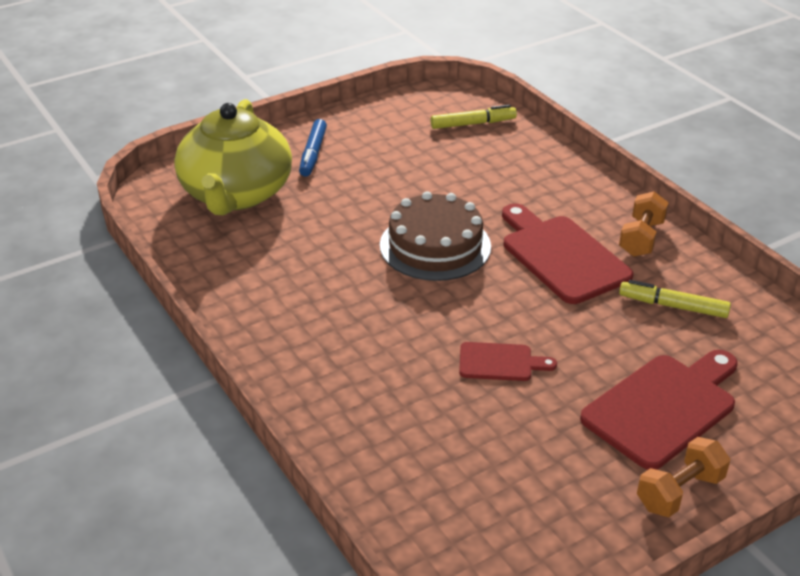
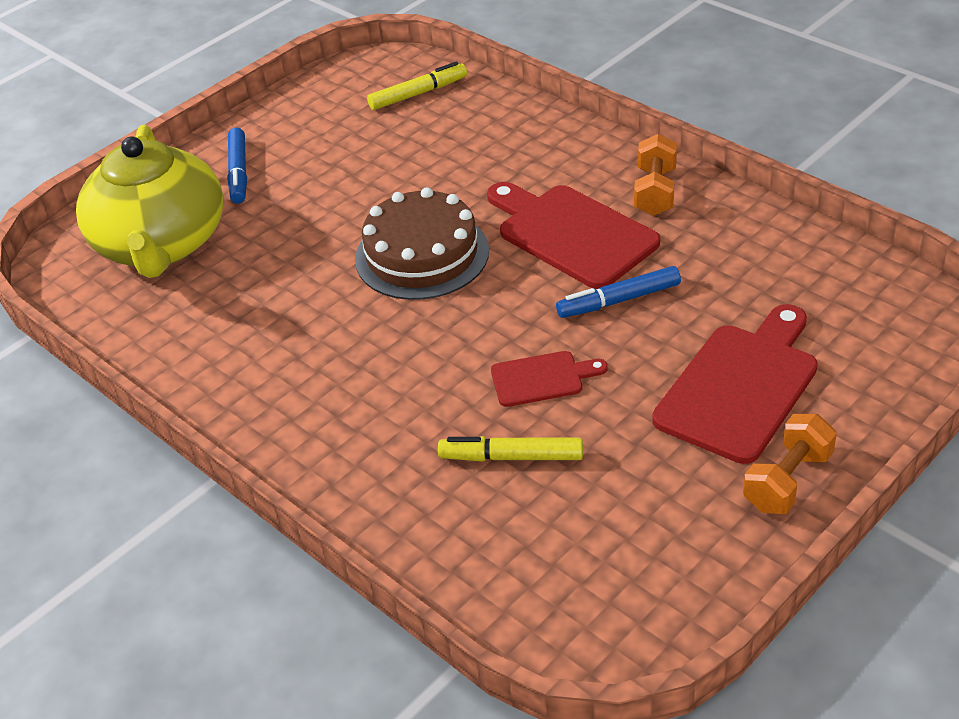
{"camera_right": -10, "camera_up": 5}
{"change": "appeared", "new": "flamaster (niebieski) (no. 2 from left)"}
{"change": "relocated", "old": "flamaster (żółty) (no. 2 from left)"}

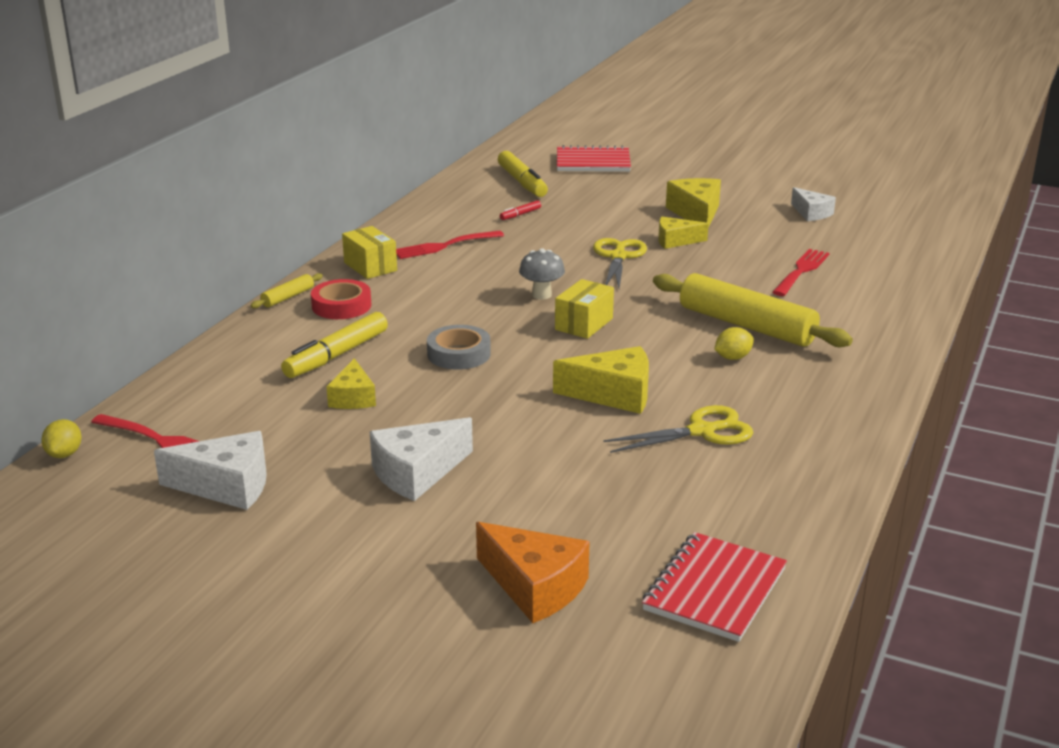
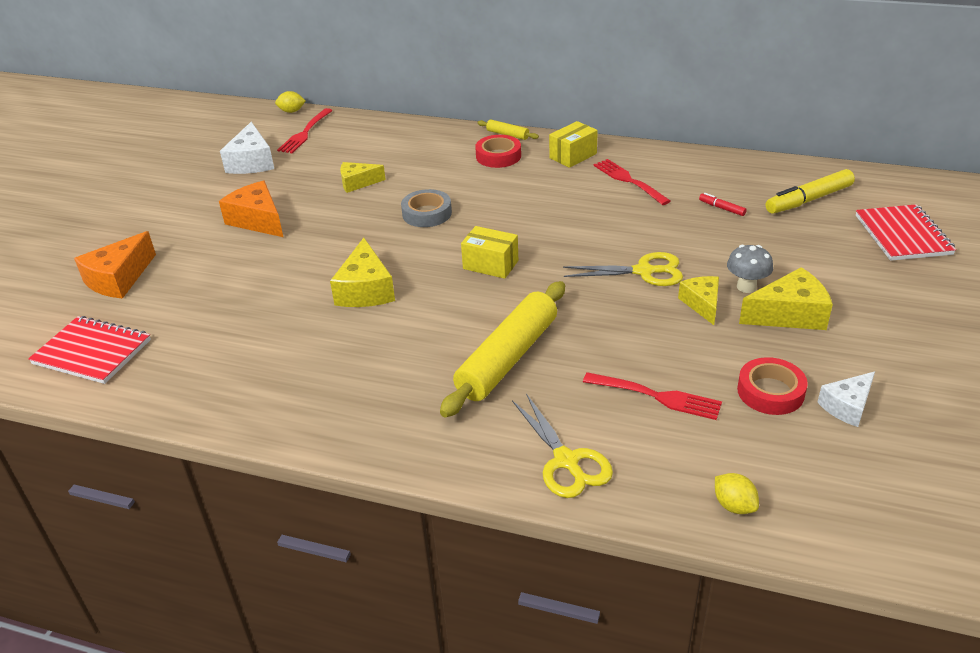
{"camera_right": 85, "camera_up": 10}
{"change": "missing", "old": "flamaster (żółty) (no. 1 from left)"}
{"change": "appeared", "new": "taśma klejąca (czerwony) (no. 2 from left)"}
{"change": "relocated", "old": "grzyb (szary)"}
{"change": "relocated", "old": "nożyczki (żółty) (no. 2 from left in the first image)", "new": "nożyczki (żółty) (no. 1 from left)"}
{"change": "relocated", "old": "cytryna (żółty) (no. 2 from left)"}
{"change": "colour", "old": "ser (biały) (no. 2 from left)", "new": "ser (pomarańczowy) (no. 2 from left)"}

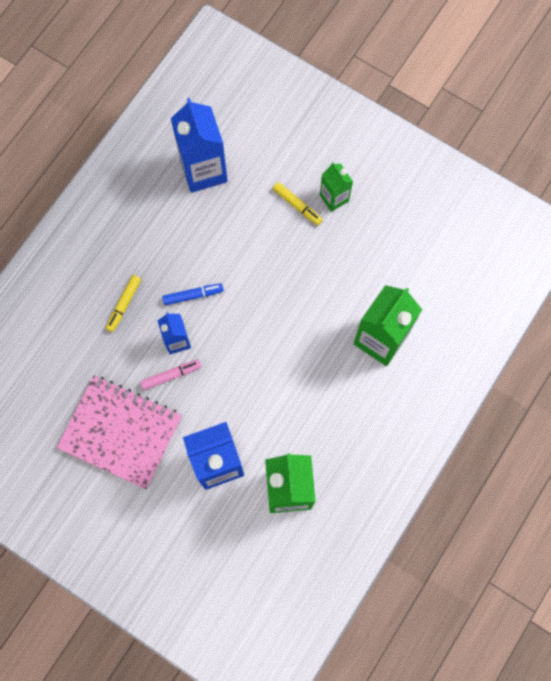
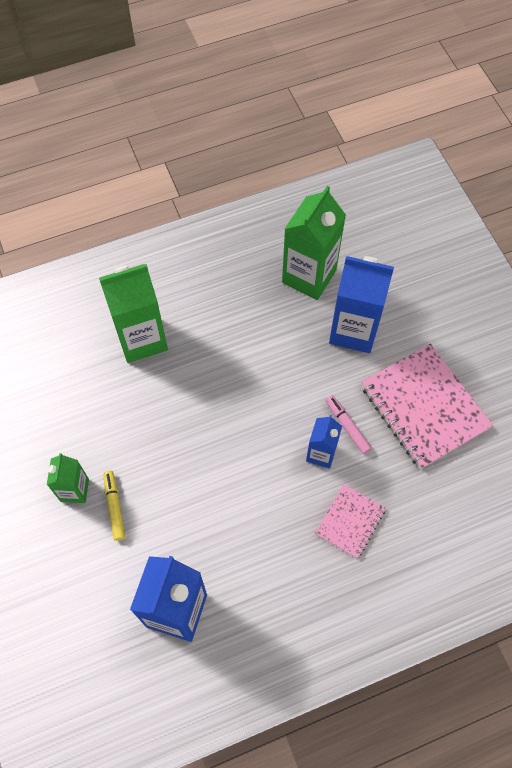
{"camera_right": -145, "camera_up": -10}
{"change": "missing", "old": "flamaster (niebieski)"}
{"change": "exchanged", "old": "flamaster (żółty) (no. 1 from left)", "new": "zeszyt (różowy) (no. 1 from left)"}
{"change": "spun", "old": "flamaster (różowy)", "degrees": 45}

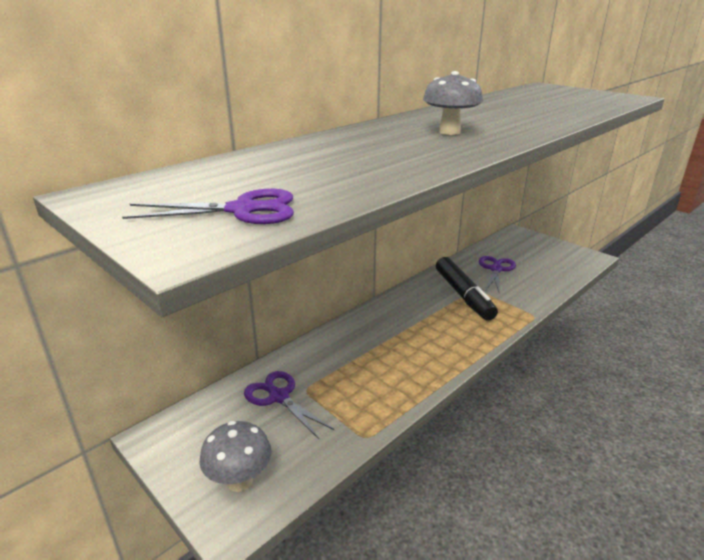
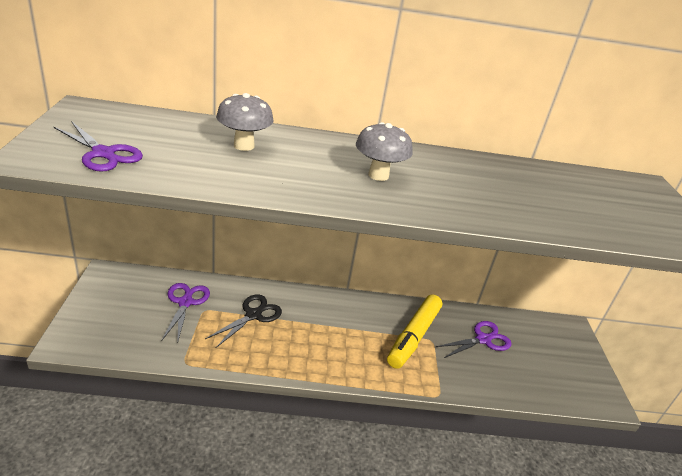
{"camera_right": 40, "camera_up": 5}
{"change": "appeared", "new": "nożyczki (czarny)"}
{"change": "relocated", "old": "grzyb (szary) (no. 1 from left)"}
{"change": "colour", "old": "flamaster (czarny)", "new": "flamaster (żółty)"}

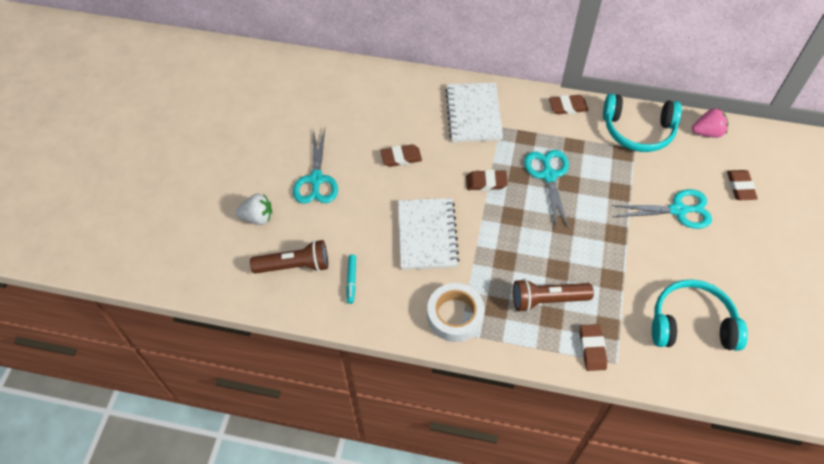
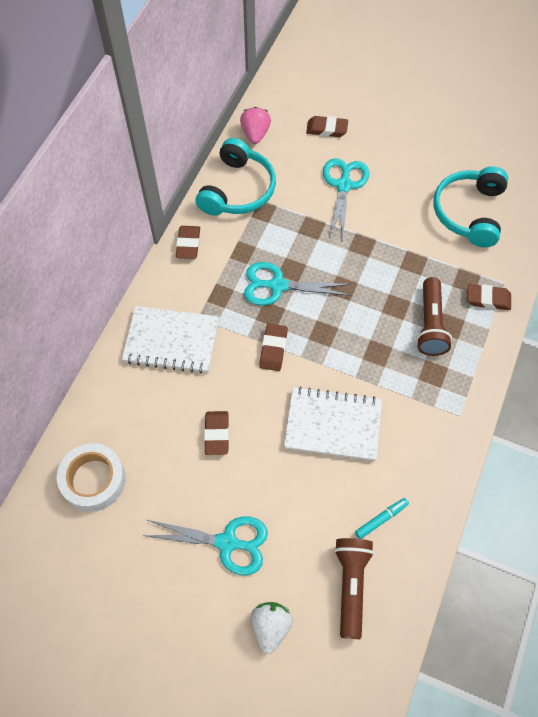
{"camera_right": -80, "camera_up": 5}
{"change": "relocated", "old": "taśma klejąca (biały)"}
{"change": "spun", "old": "flamaster (turkusowy)", "degrees": -45}

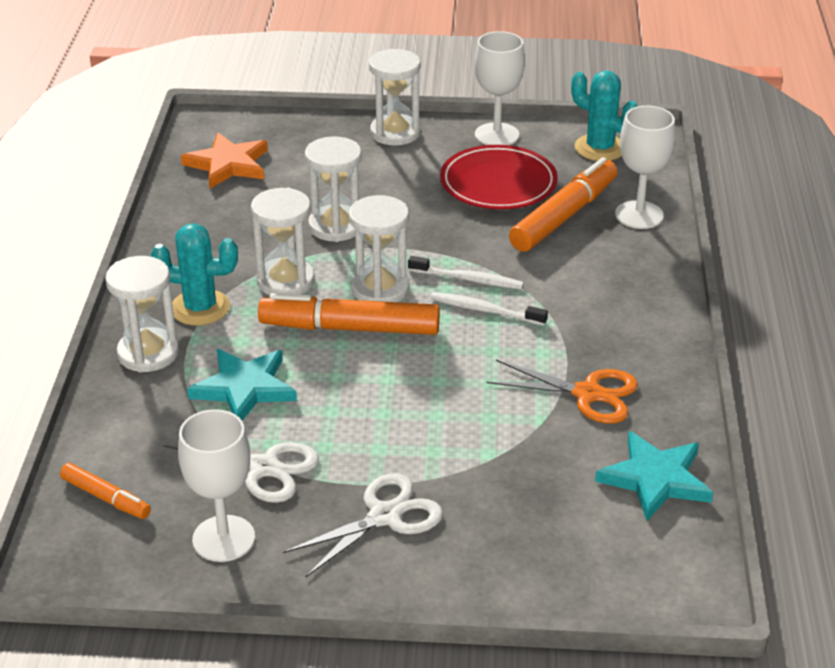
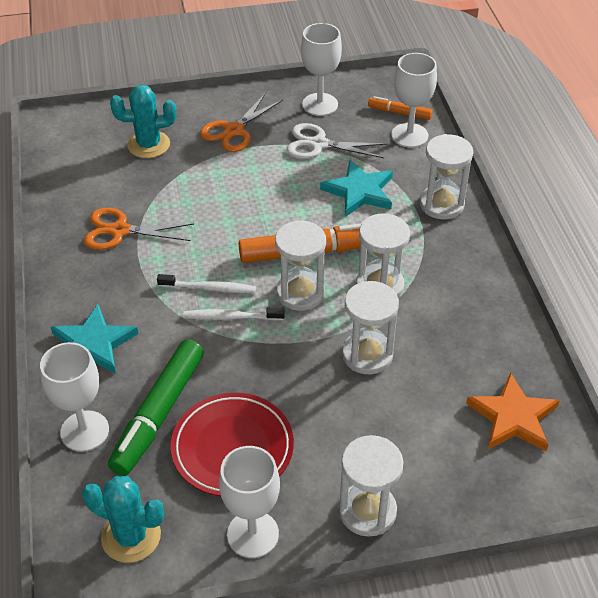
{"camera_right": 165, "camera_up": 10}
{"change": "appeared", "new": "kielich (biały) (no. 4 from left)"}
{"change": "relocated", "old": "kaktus (turkusowy) (no. 1 from left in the first image)", "new": "kaktus (turkusowy) (no. 2 from left)"}
{"change": "relocated", "old": "gwiazda (turkusowy) (no. 2 from left in the first image)", "new": "gwiazda (turkusowy) (no. 1 from left)"}
{"change": "colour", "old": "nożyczki (biały) (no. 2 from left)", "new": "nożyczki (pomarańczowy) (no. 2 from left)"}
{"change": "colour", "old": "flamaster (pomarańczowy) (no. 3 from left)", "new": "flamaster (zielony)"}

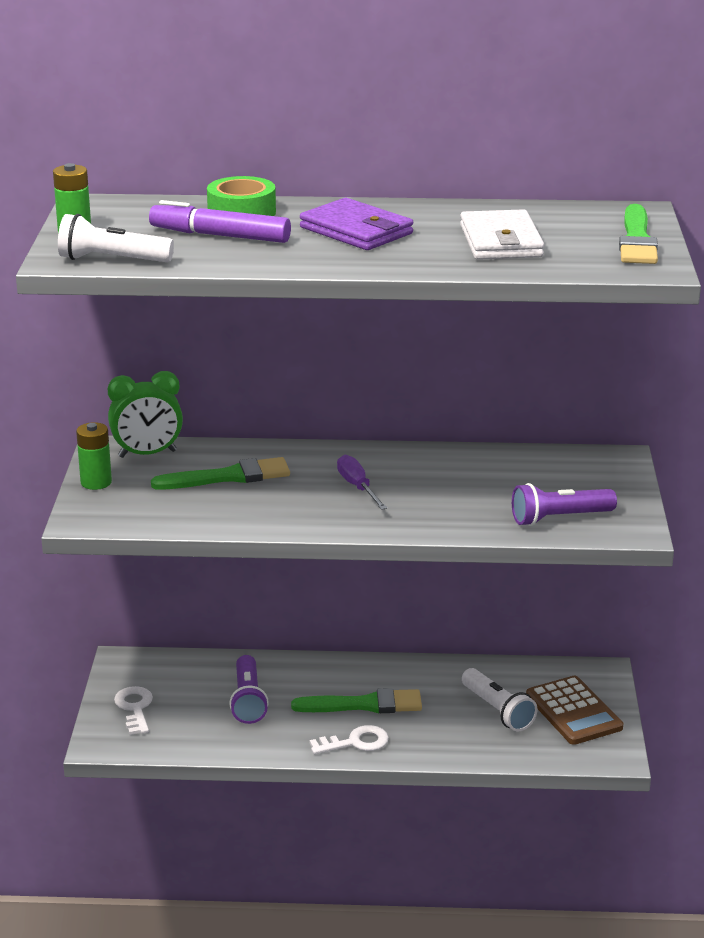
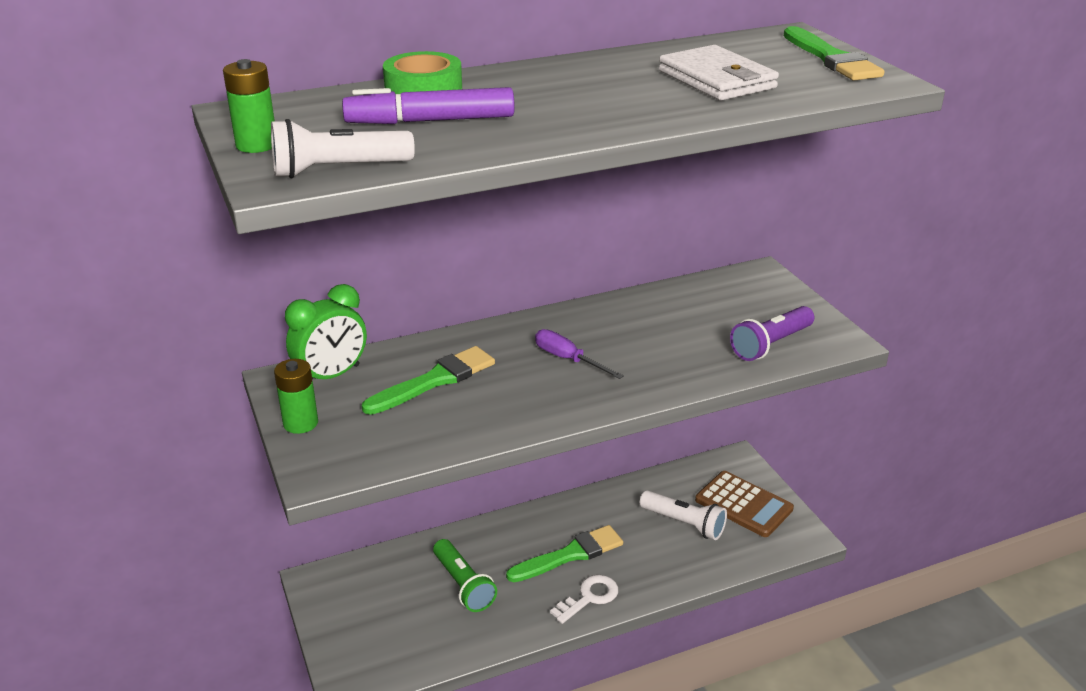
{"camera_right": -25, "camera_up": 5}
{"change": "missing", "old": "klucz (biały) (no. 1 from left)"}
{"change": "missing", "old": "portfel (fioletowy)"}
{"change": "colour", "old": "latarka (fioletowy) (no. 1 from left)", "new": "latarka (zielony)"}

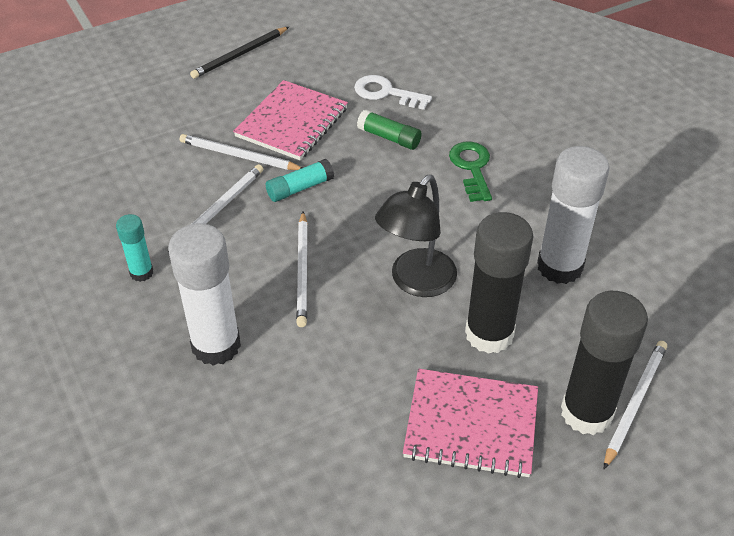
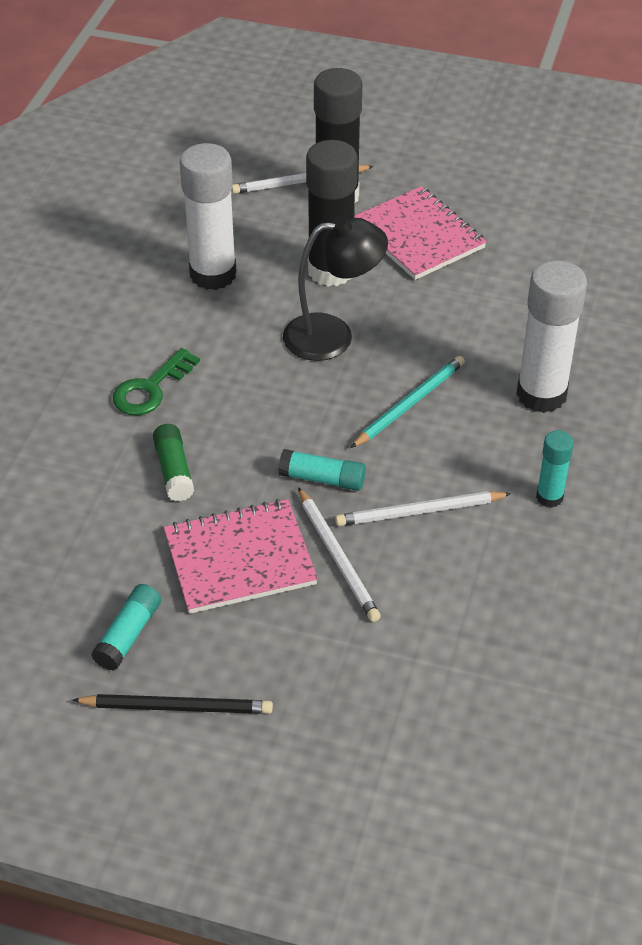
{"camera_right": -135, "camera_up": 0}
{"change": "missing", "old": "klucz (biały)"}
{"change": "appeared", "new": "klej w sztyfcie (turkusowy) (no. 1 from left)"}
{"change": "colour", "old": "ołówek (biały) (no. 3 from left)", "new": "ołówek (turkusowy)"}

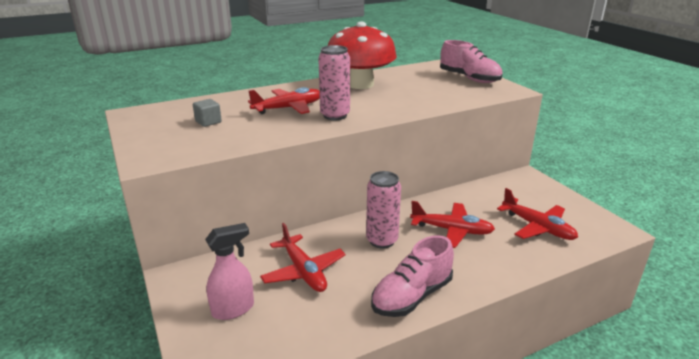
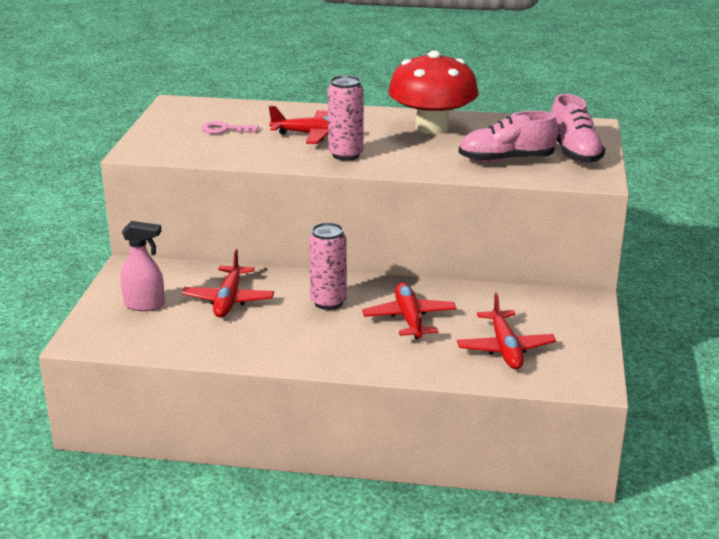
{"camera_right": 35, "camera_up": 0}
{"change": "relocated", "old": "but (różowy) (no. 1 from left)"}
{"change": "exchanged", "old": "sześcian (szary)", "new": "klucz (różowy)"}
{"change": "spun", "old": "samolot (czerwony) (no. 3 from left)", "degrees": -150}

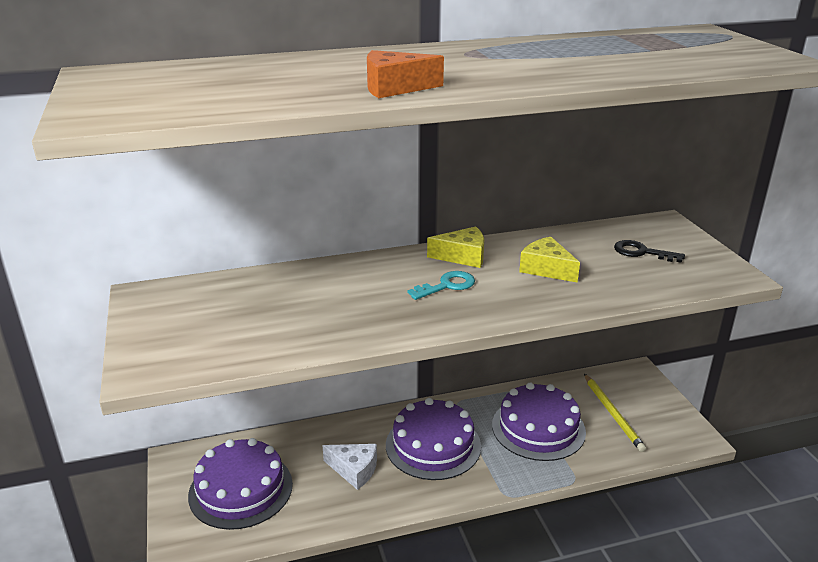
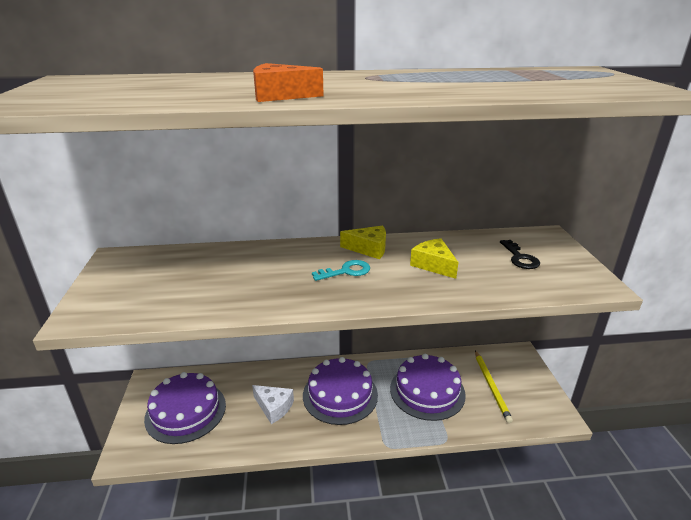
{"camera_right": 10, "camera_up": 0}
{"change": "spun", "old": "klucz (czarny)", "degrees": -135}

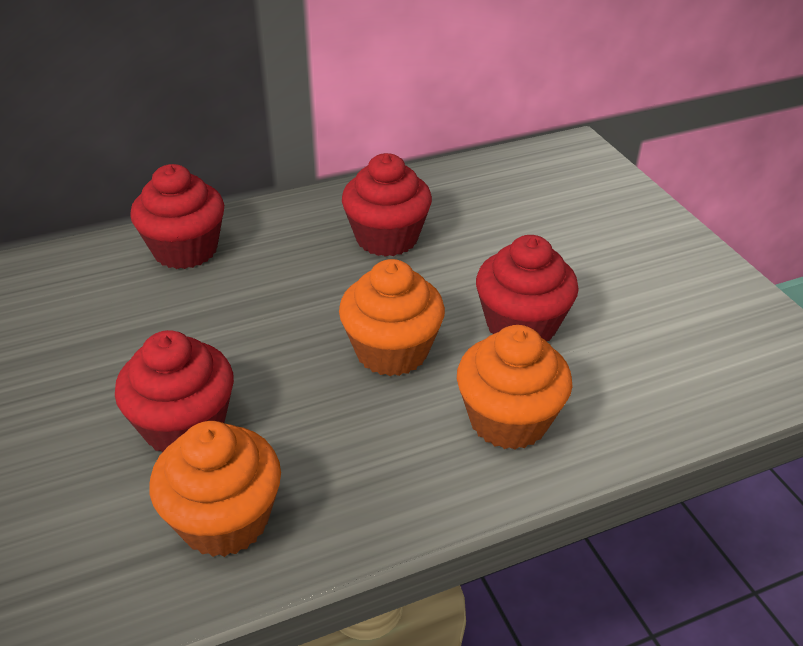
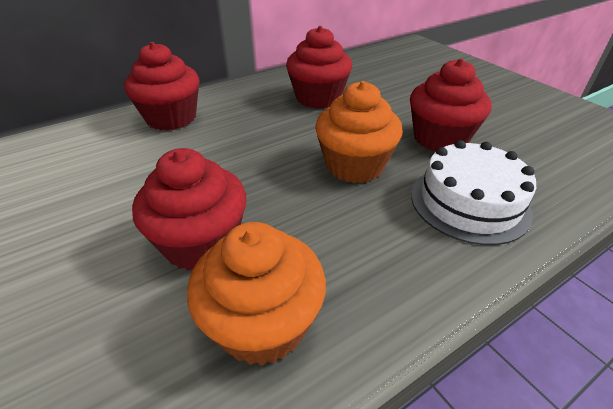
{"camera_right": -10, "camera_up": 0}
{"change": "exchanged", "old": "muffinka (pomarańczowy) (no. 3 from left)", "new": "tort (biały)"}

